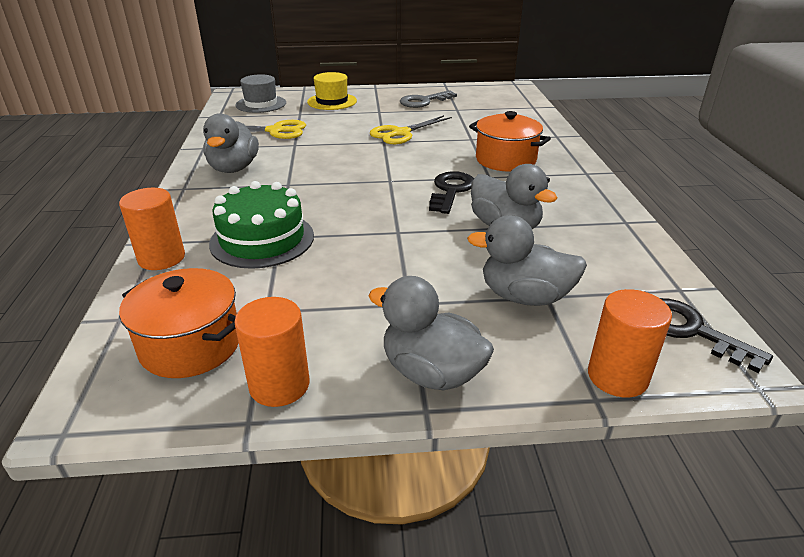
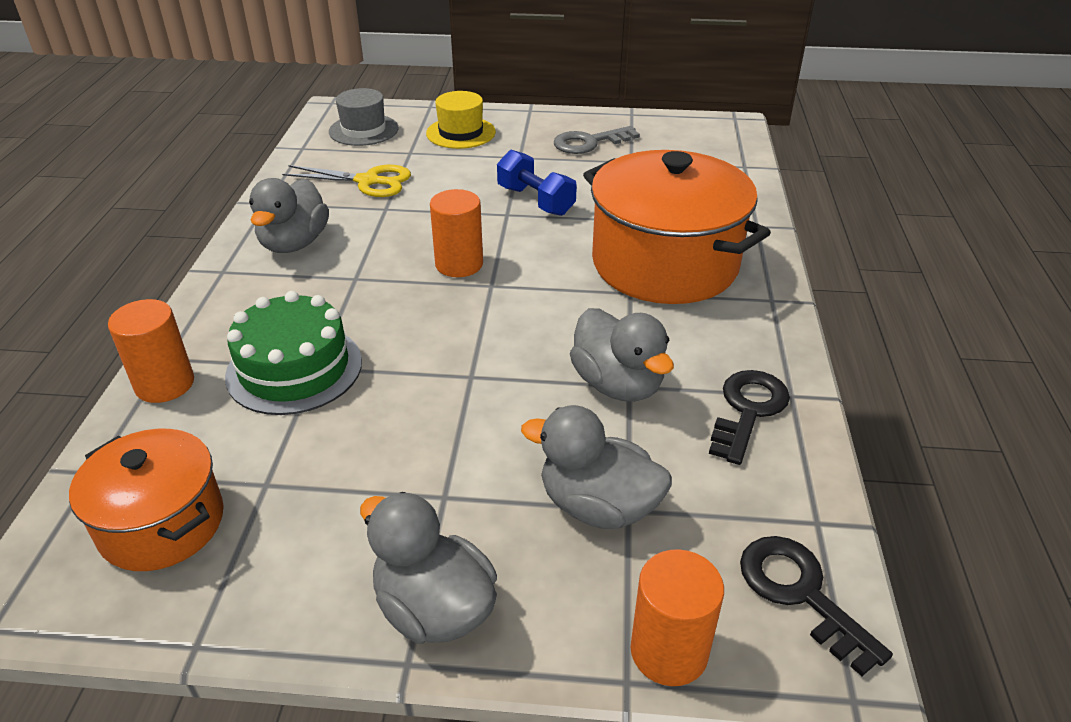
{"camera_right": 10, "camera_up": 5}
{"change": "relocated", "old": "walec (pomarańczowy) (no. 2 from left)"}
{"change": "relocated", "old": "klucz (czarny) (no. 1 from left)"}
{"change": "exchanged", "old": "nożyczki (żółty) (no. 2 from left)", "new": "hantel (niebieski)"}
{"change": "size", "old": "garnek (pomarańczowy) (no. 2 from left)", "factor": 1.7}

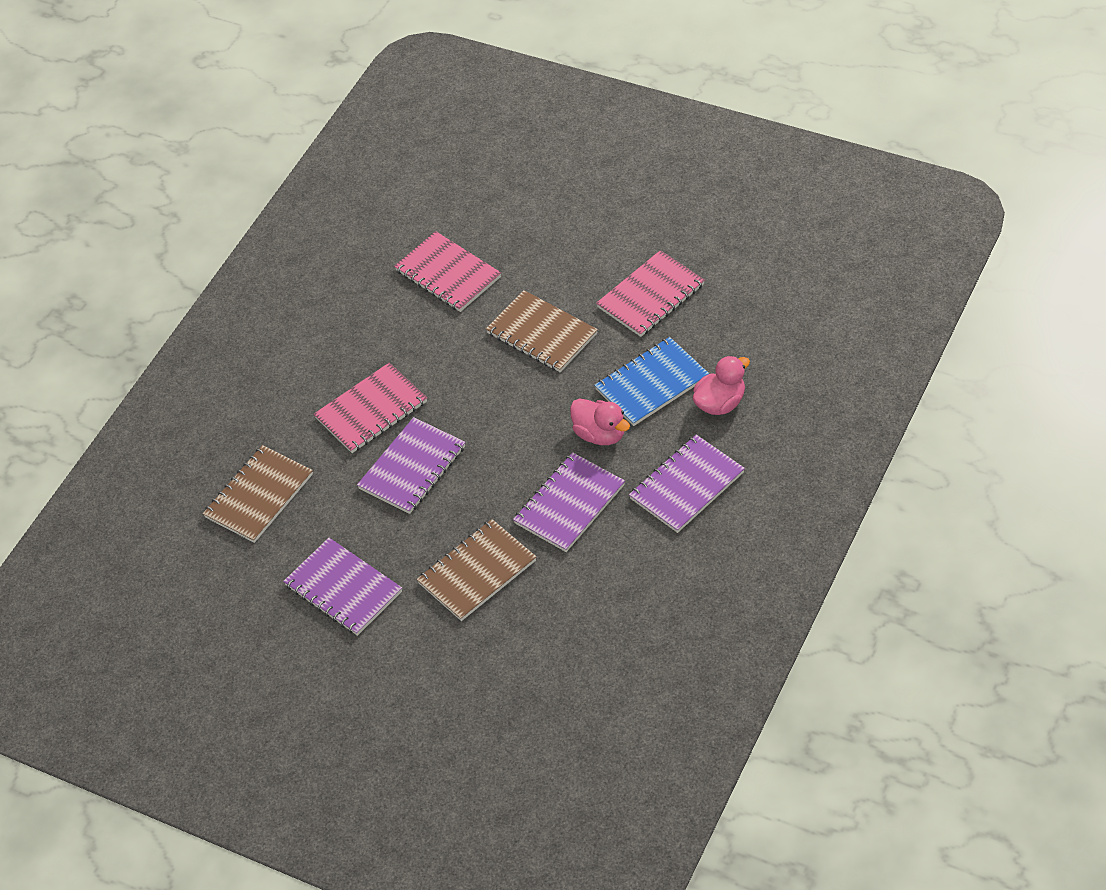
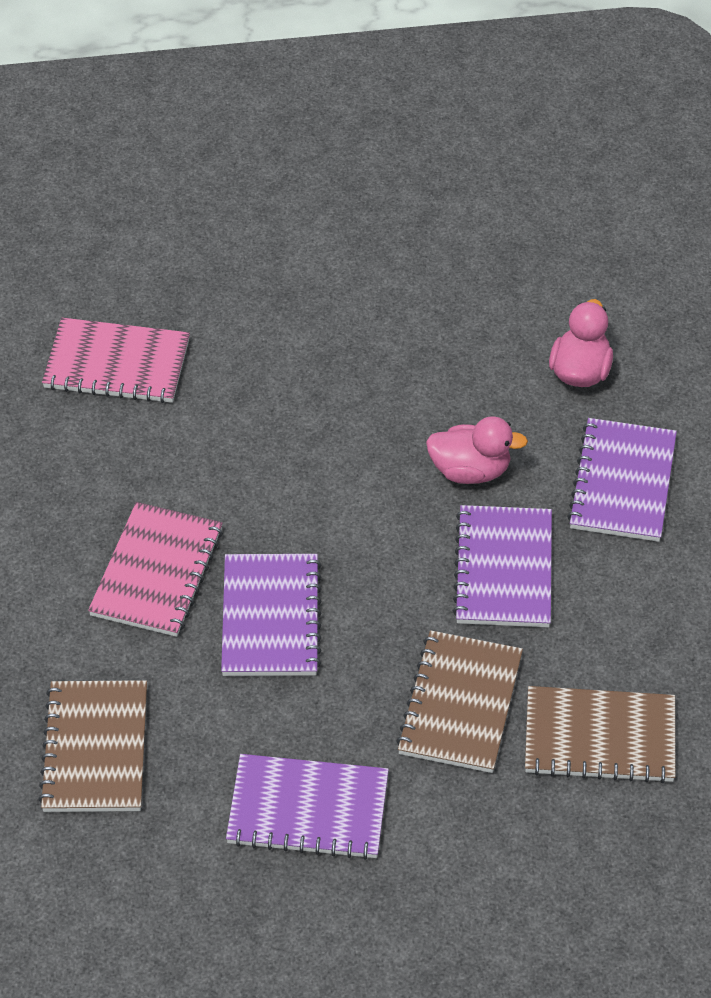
{"camera_right": -40, "camera_up": 0}
{"change": "missing", "old": "zeszyt (niebieski)"}
{"change": "missing", "old": "zeszyt (różowy) (no. 3 from left)"}
{"change": "relocated", "old": "zeszyt (brązowy) (no. 3 from left)"}

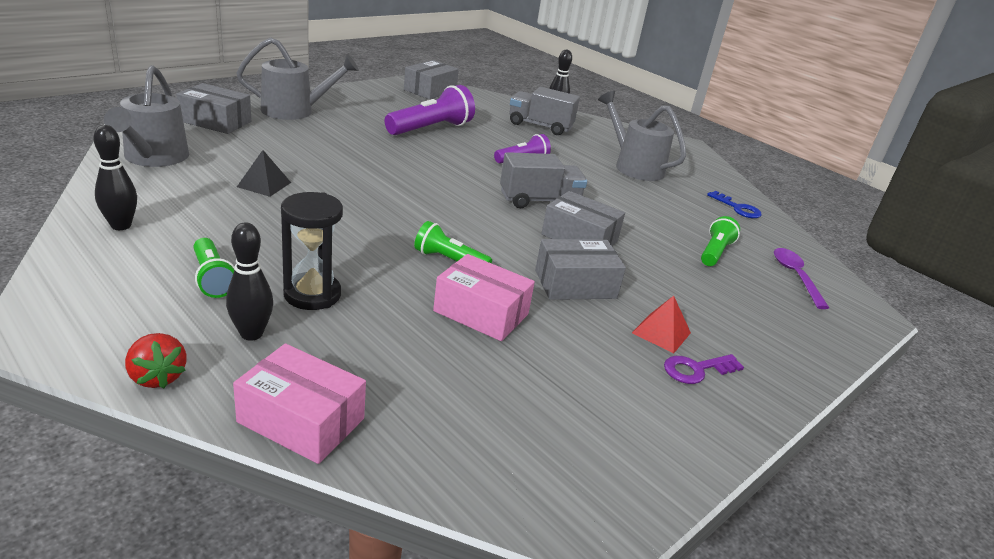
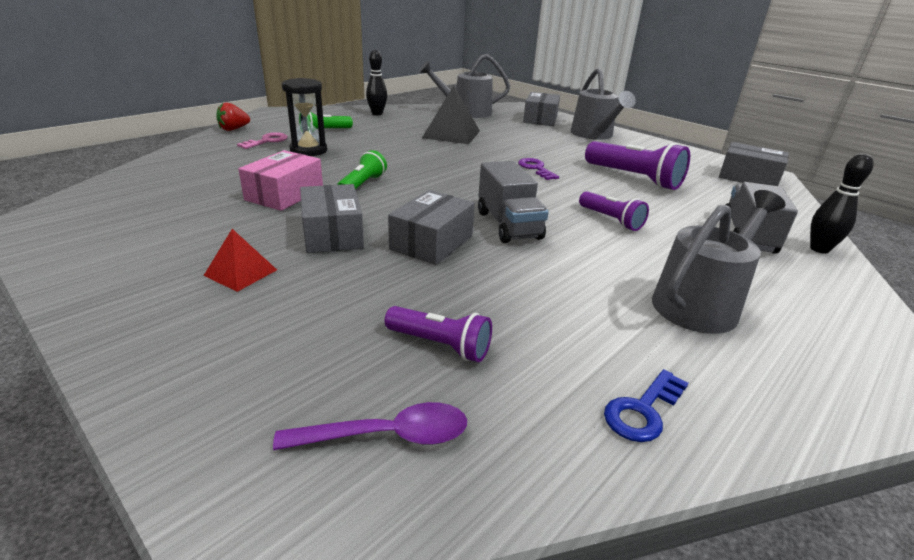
{"camera_right": 90, "camera_up": 0}
{"change": "missing", "old": "pudełko (różowy) (no. 1 from left)"}
{"change": "relocated", "old": "klucz (fioletowy)"}
{"change": "exchanged", "old": "kręgiel (czarny) (no. 2 from left)", "new": "klucz (różowy)"}
{"change": "colour", "old": "latarka (zielony) (no. 3 from left)", "new": "latarka (fioletowy) (no. 1 from left)"}
{"change": "size", "old": "piramida (czarny)", "factor": 1.75}

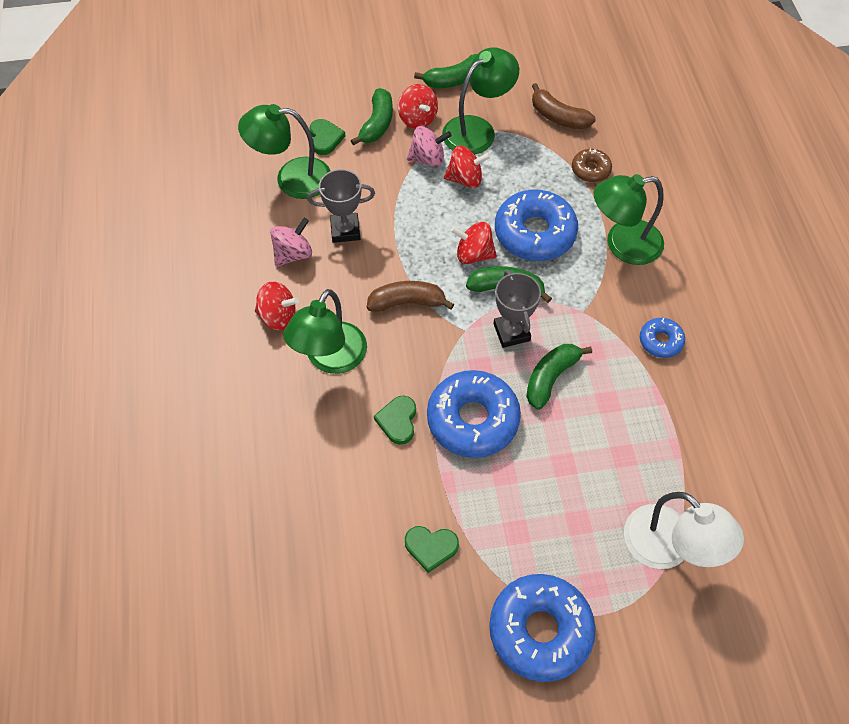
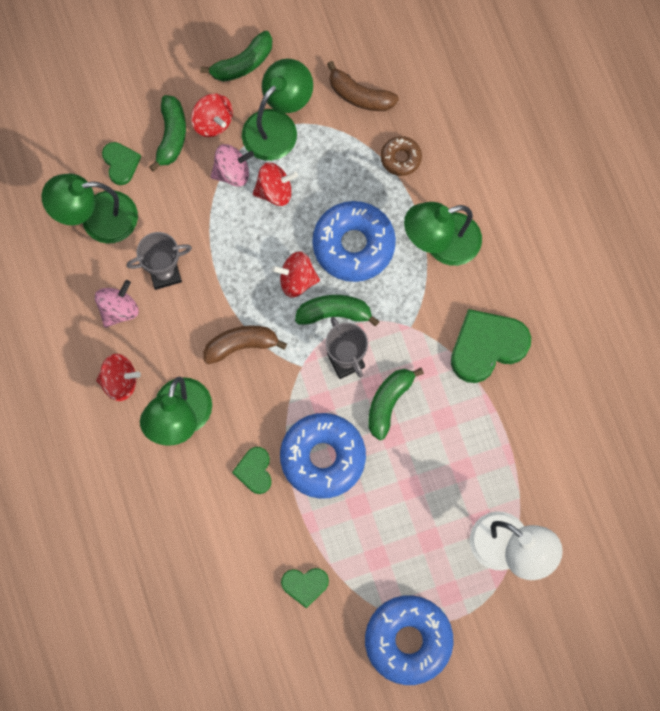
{"camera_right": -10, "camera_up": 15}
{"change": "exchanged", "old": "donut (niebieski) (no. 4 from left)", "new": "serce (zielony) (no. 4 from left)"}

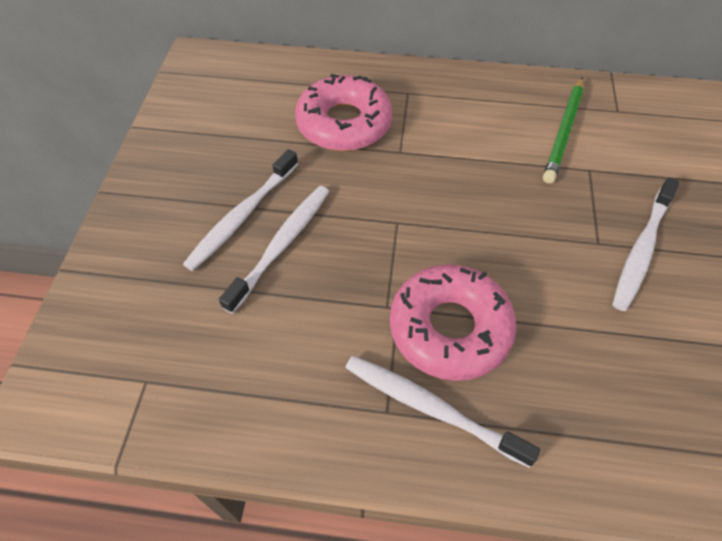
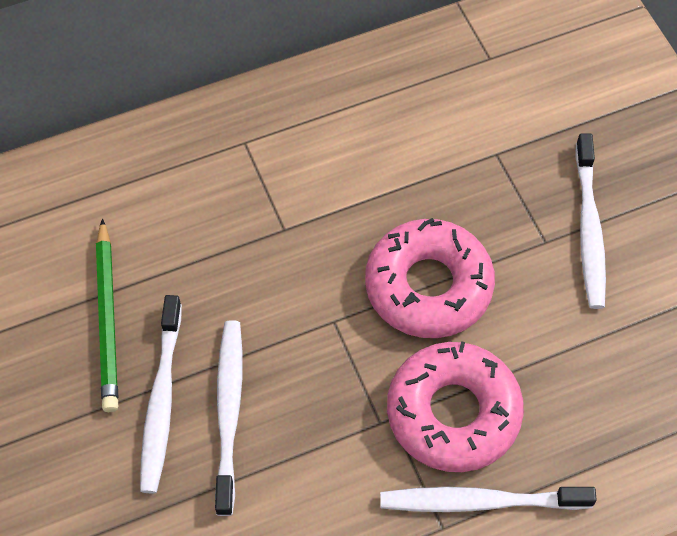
{"camera_right": -30, "camera_up": 5}
{"change": "relocated", "old": "donut (różowy) (no. 1 from left)"}
{"change": "relocated", "old": "ołówek (zielony)"}

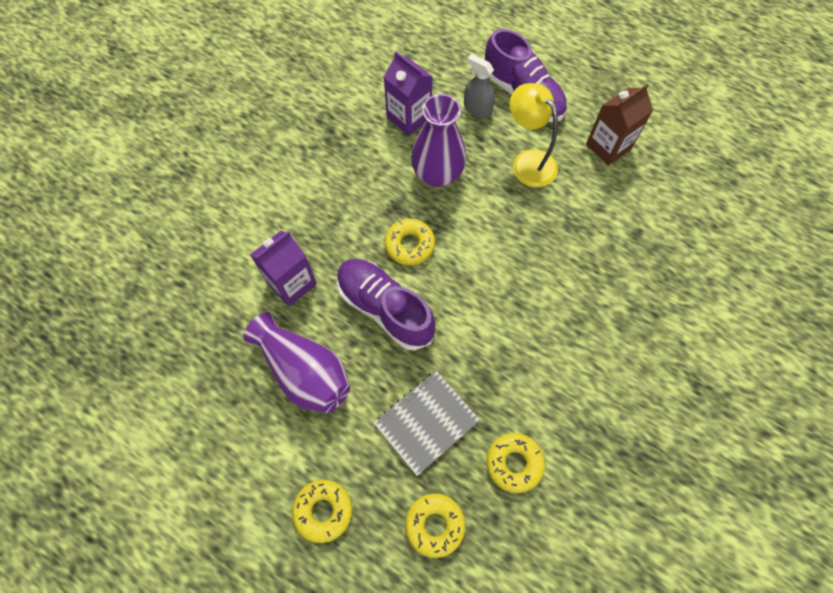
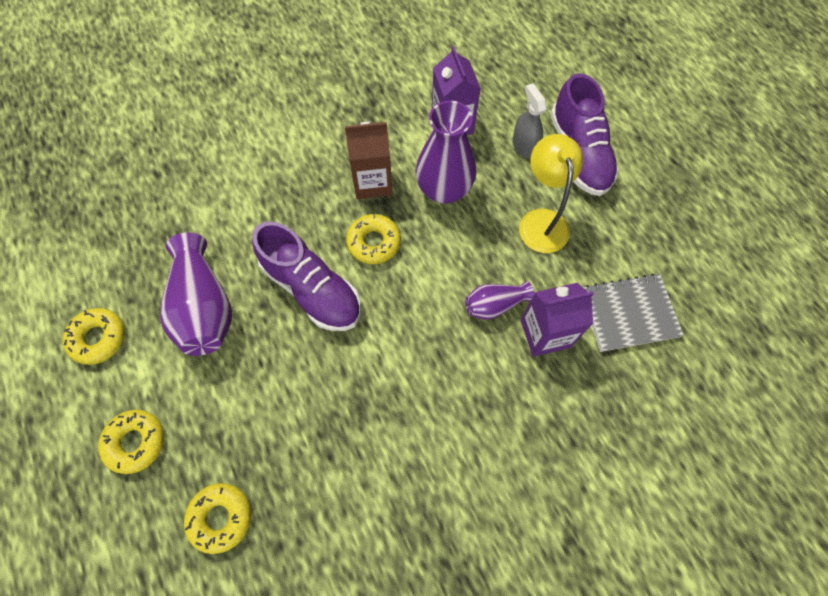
{"camera_right": 30, "camera_up": 0}
{"change": "appeared", "new": "wazon (fioletowy) (no. 3 from left)"}
{"change": "relocated", "old": "karton mleka (fioletowy) (no. 1 from left in the first image)", "new": "karton mleka (fioletowy) (no. 2 from left)"}
{"change": "relocated", "old": "zeszyt (szary)"}
{"change": "relocated", "old": "donut (żółty) (no. 4 from left in the first image)", "new": "donut (żółty) (no. 1 from left)"}
{"change": "relocated", "old": "karton mleka (brązowy)"}
{"change": "spun", "old": "but (fioletowy) (no. 1 from left)", "degrees": 150}

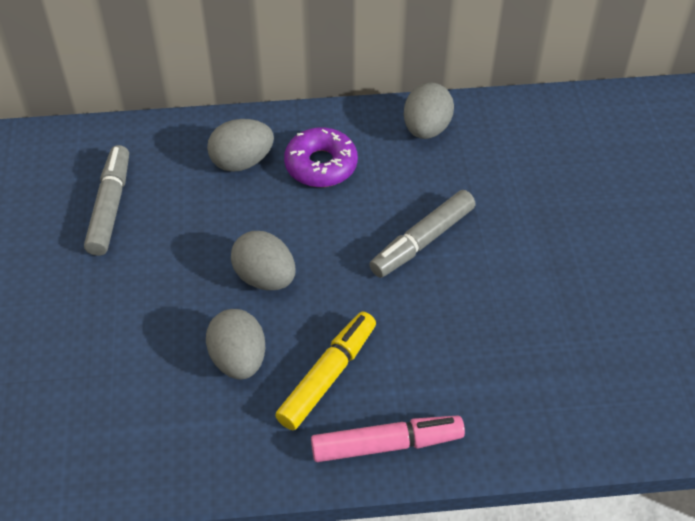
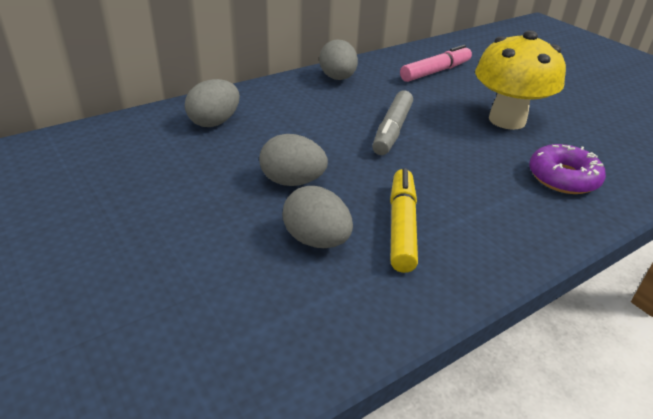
{"camera_right": -30, "camera_up": -15}
{"change": "missing", "old": "flamaster (szary) (no. 1 from left)"}
{"change": "appeared", "new": "grzyb (żółty)"}
{"change": "relocated", "old": "donut (fioletowy)"}
{"change": "relocated", "old": "flamaster (różowy)"}

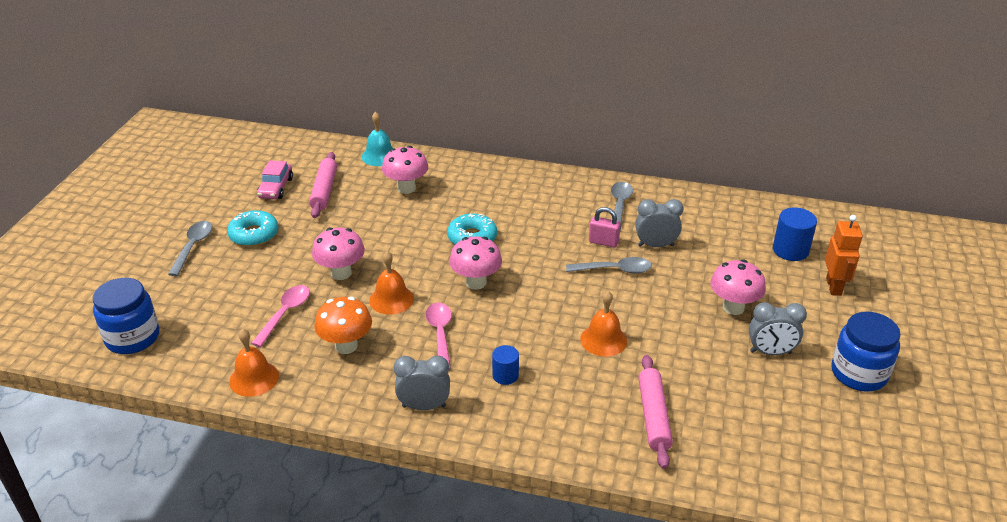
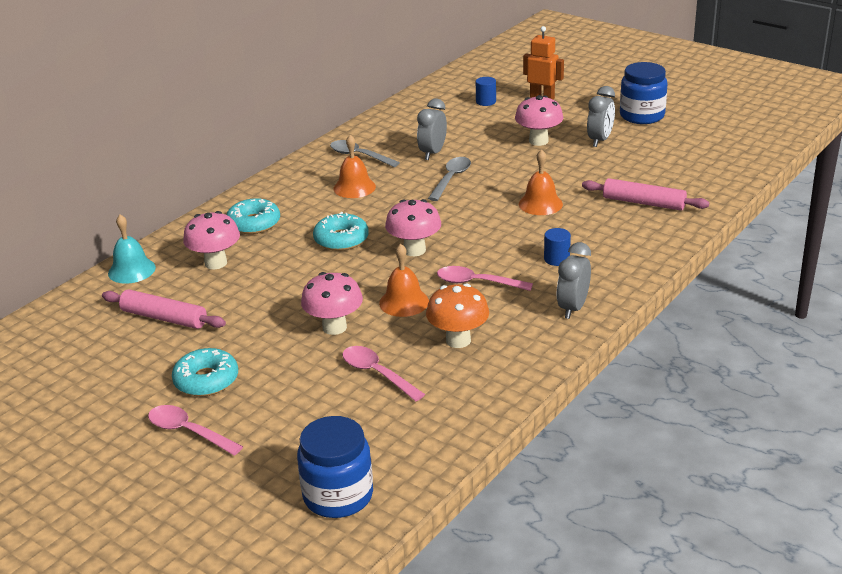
{"camera_right": -65, "camera_up": -5}
{"change": "missing", "old": "samochód (różowy)"}
{"change": "missing", "old": "kłódka (różowy)"}
{"change": "appeared", "new": "donut (turkusowy) (no. 2 from left)"}
{"change": "relocated", "old": "dzwonek (pomarańczowy) (no. 1 from left)"}
{"change": "colour", "old": "łyżka (szary) (no. 1 from left)", "new": "łyżka (różowy) (no. 1 from left)"}
{"change": "size", "old": "walec (niebieski) (no. 2 from left in the first image)", "factor": 0.63}

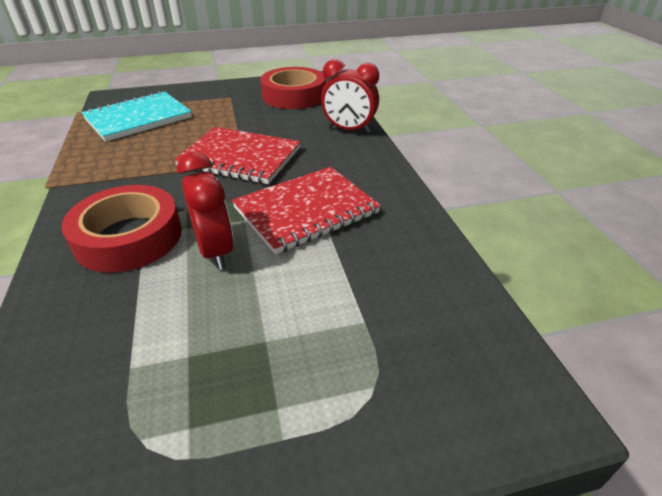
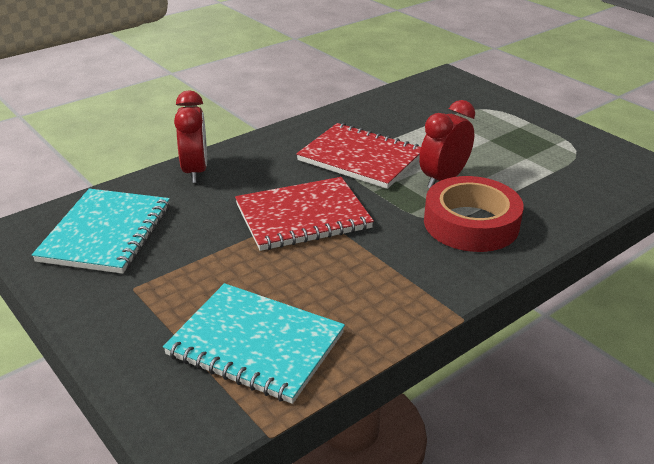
{"camera_right": -115, "camera_up": -5}
{"change": "exchanged", "old": "taśma klejąca (czerwony) (no. 2 from left)", "new": "zeszyt (turkusowy) (no. 1 from left)"}
{"change": "spun", "old": "zeszyt (czerwony) (no. 1 from left)", "degrees": 75}

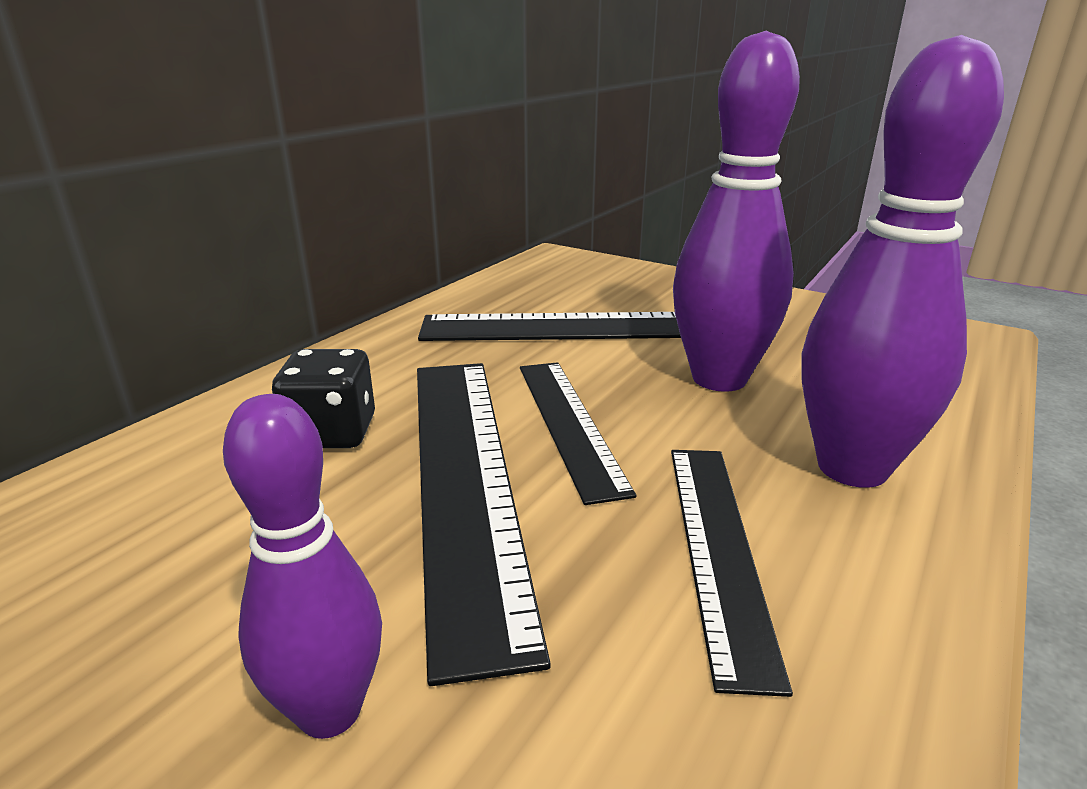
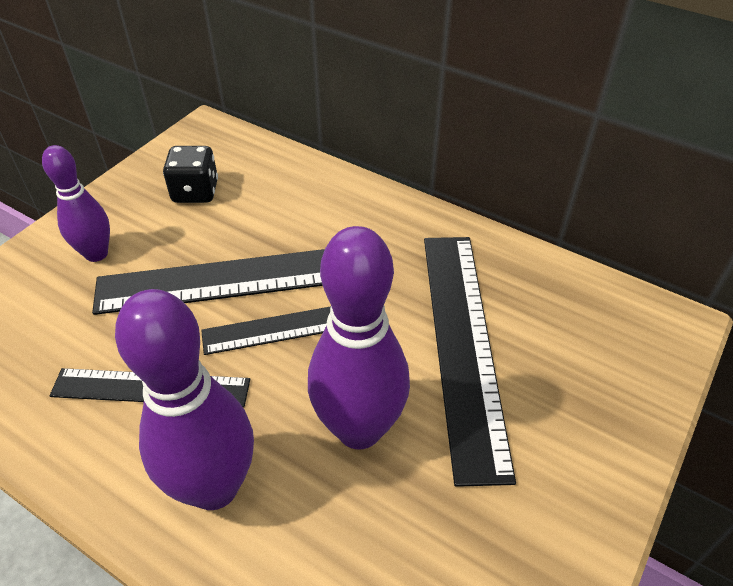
{"camera_right": 90, "camera_up": 20}
{"change": "relocated", "old": "kostka do gry (czarny)"}

